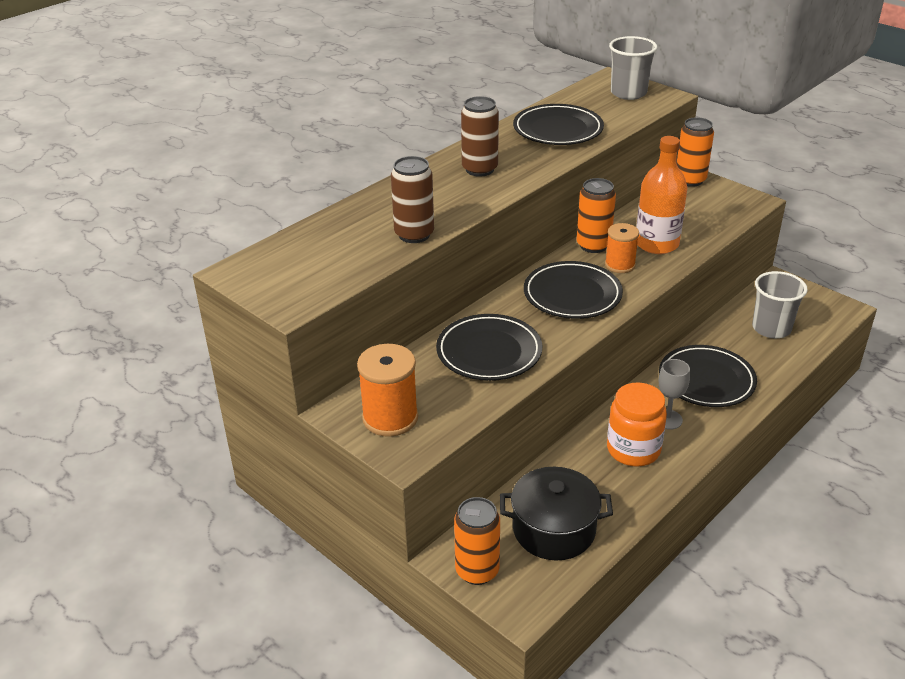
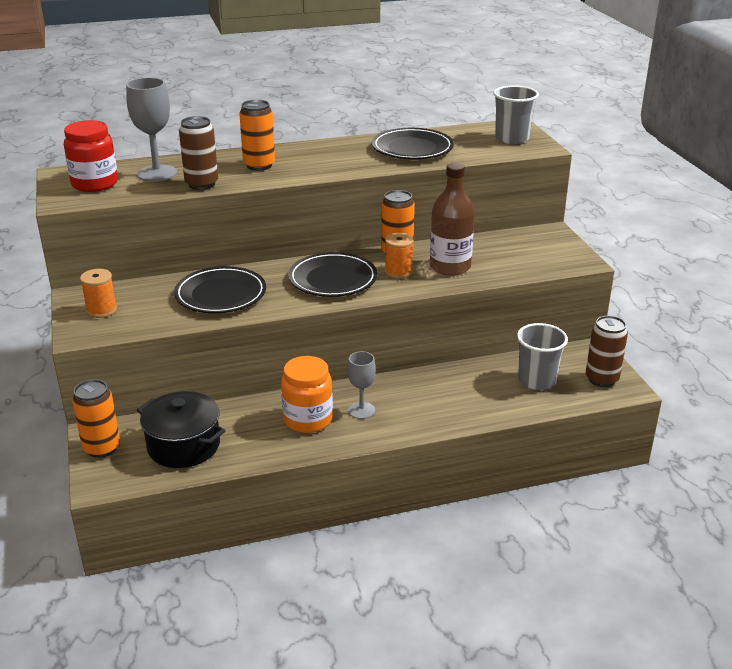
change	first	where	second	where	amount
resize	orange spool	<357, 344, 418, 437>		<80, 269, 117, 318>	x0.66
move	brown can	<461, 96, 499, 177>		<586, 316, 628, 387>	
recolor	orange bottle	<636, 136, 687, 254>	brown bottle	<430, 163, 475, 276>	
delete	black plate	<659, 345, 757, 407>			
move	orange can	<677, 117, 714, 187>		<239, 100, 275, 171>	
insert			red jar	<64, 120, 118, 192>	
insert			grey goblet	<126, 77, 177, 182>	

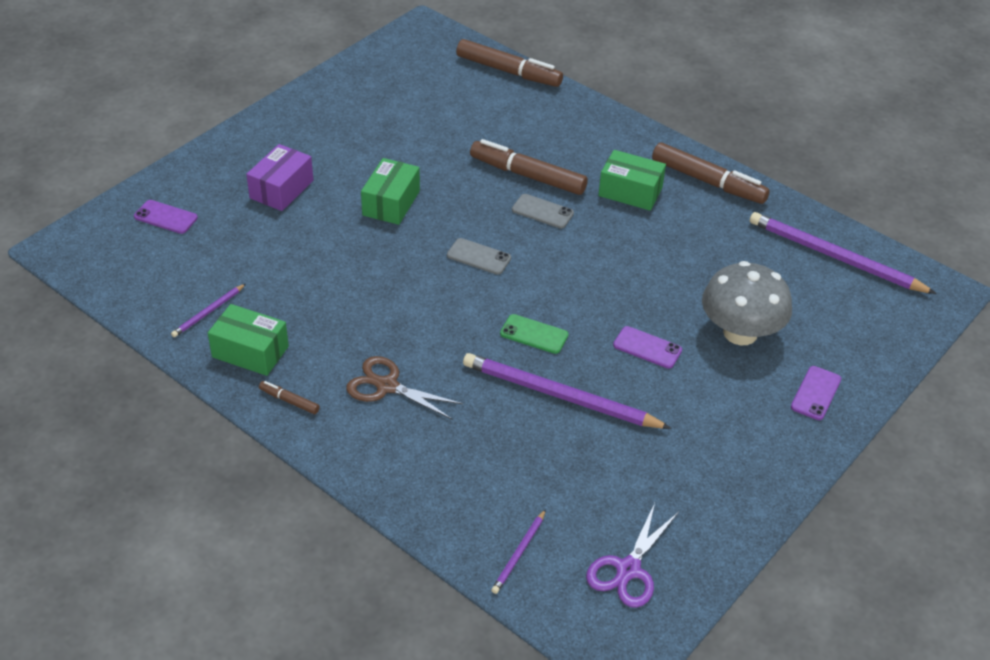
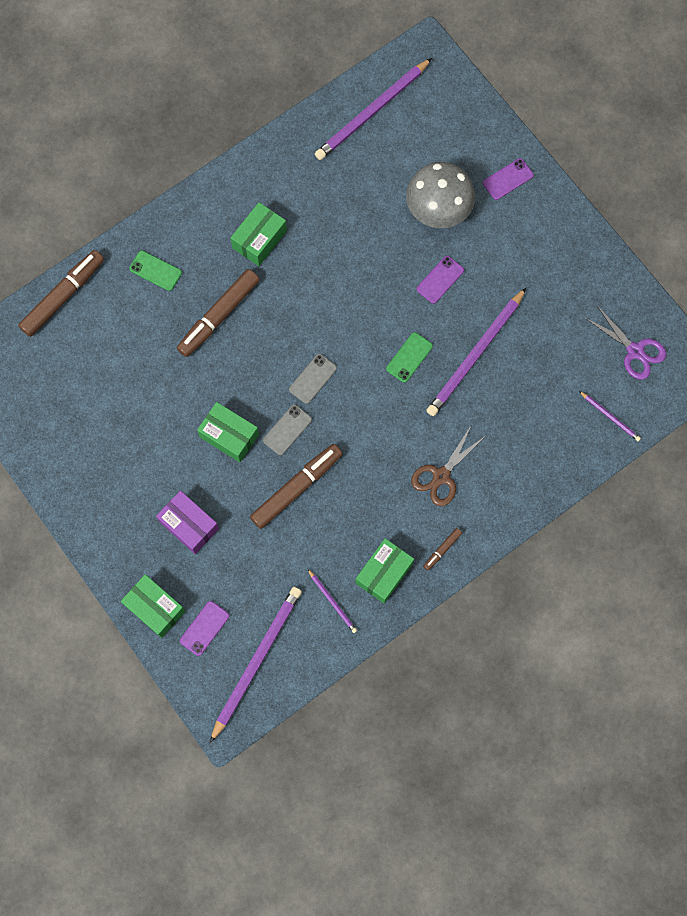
change	first	where	second	where	amount
move	grey phone	<512, 194, 574, 228>		<263, 405, 312, 455>	
move	brown marker	<652, 143, 770, 204>		<250, 444, 342, 529>	
rotate	purple phone	<791, 366, 841, 420>		<483, 158, 534, 200>	75 degrees counterclockwise
insert			green box	<121, 574, 186, 638>	
insert			green phone	<129, 250, 182, 291>	
insert			purple pencil	<210, 587, 302, 743>	

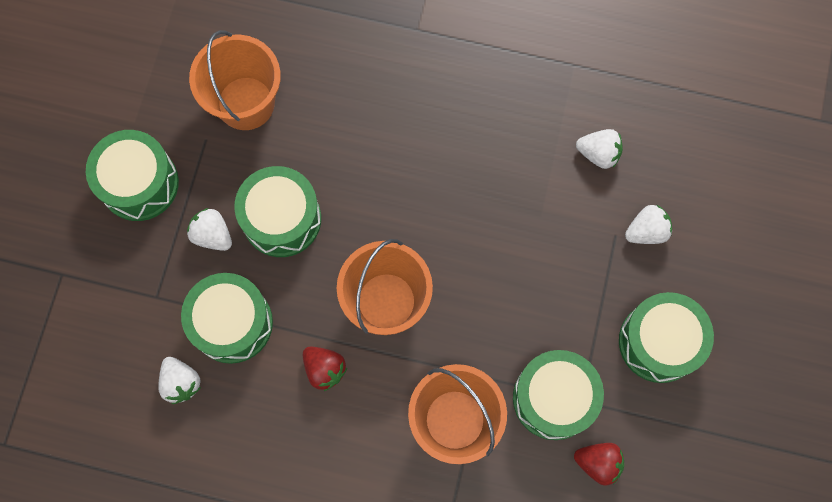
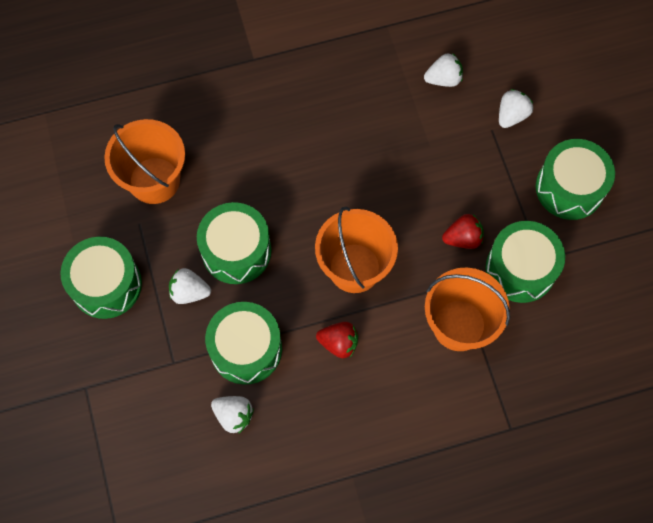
change	first	where	second	where	amount
move	red strawberry	<574, 443, 624, 486>		<442, 214, 484, 249>	

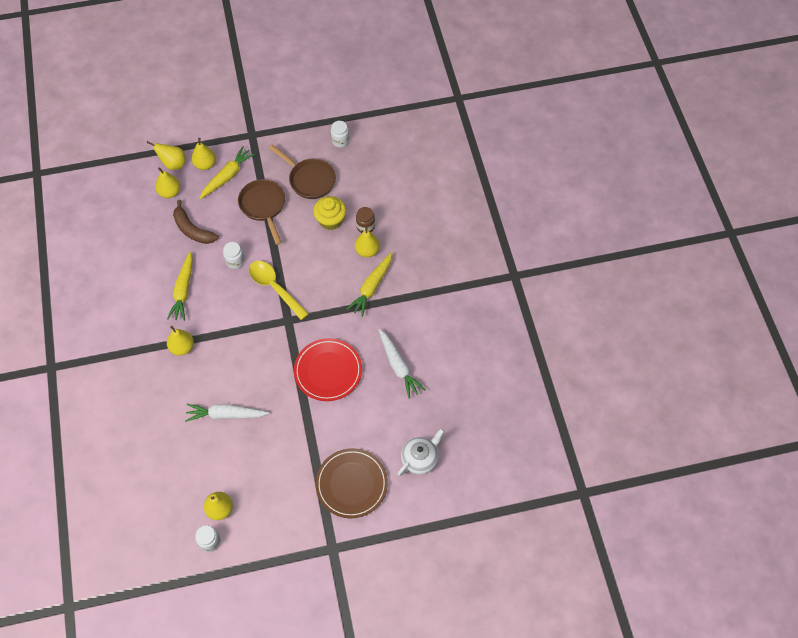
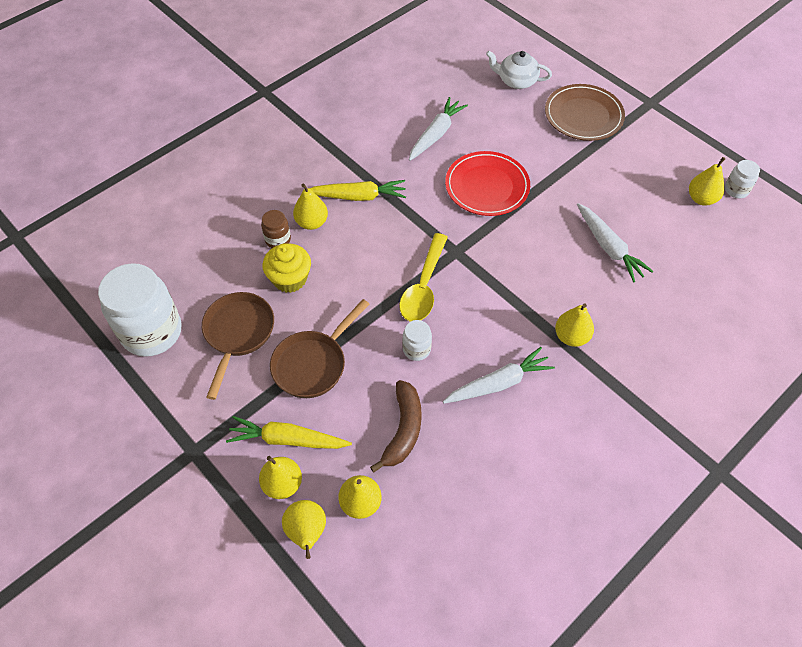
change	first	where	second	where	amount
recolor	yellow carrot	<167, 251, 193, 321>	white carrot	<443, 347, 555, 404>	
resize	white jar	<331, 121, 349, 147>		<98, 263, 182, 357>	x2.21

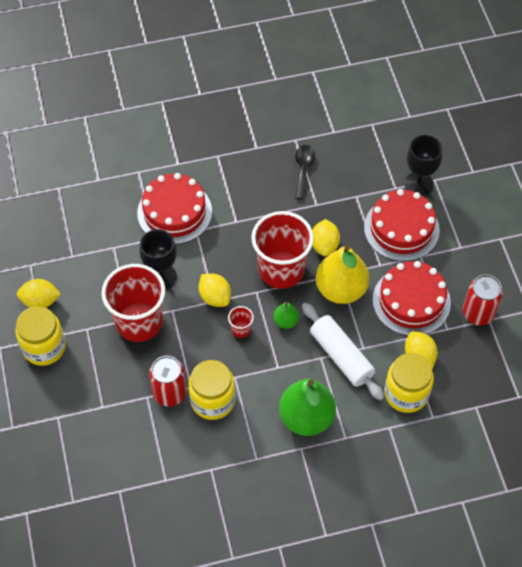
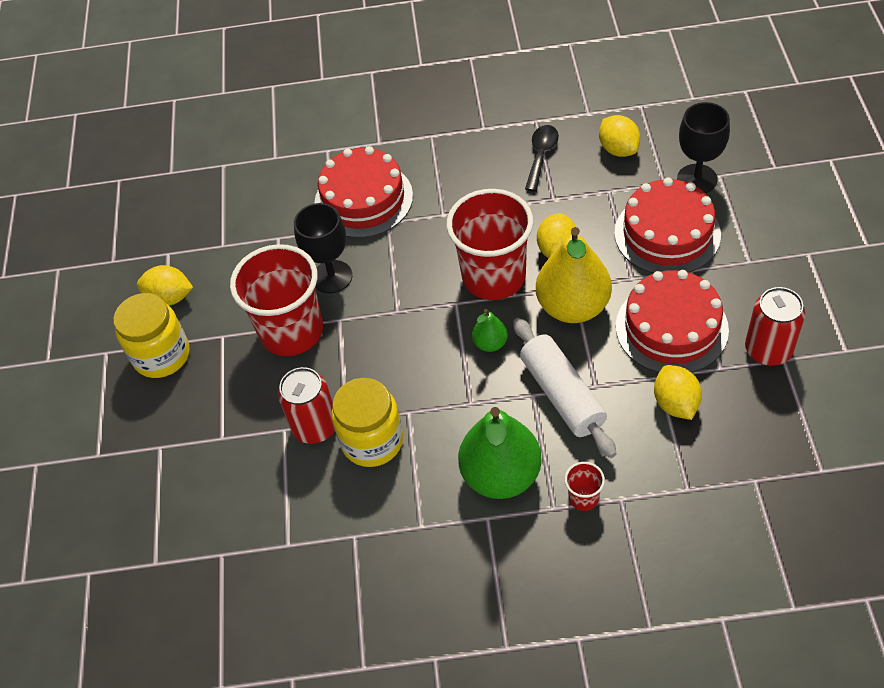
change	first	where	second	where	amount
move	yellow lemon	<199, 273, 231, 307>		<599, 115, 640, 157>	
move	red cup	<228, 306, 254, 338>		<565, 462, 605, 511>	
delete	yellow jar	<385, 353, 434, 413>			

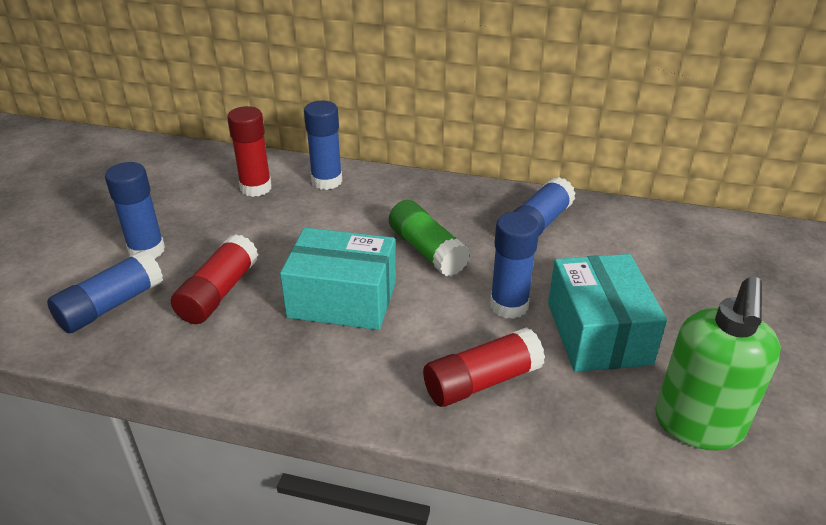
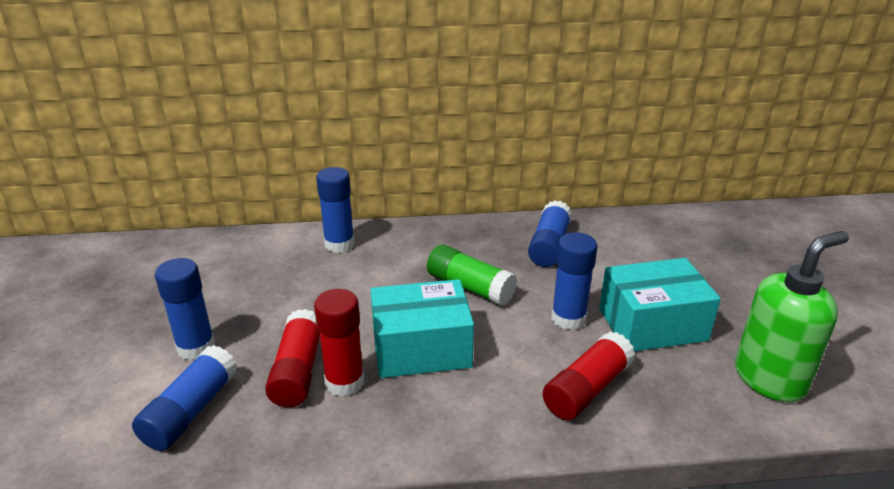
change	first	where	second	where	amount
move	red glue stick	<227, 106, 272, 197>		<314, 289, 364, 397>	
rotate	turquoise box	<548, 254, 667, 372>		<599, 258, 721, 351>	75 degrees counterclockwise
rotate	green soap dispenser	<655, 276, 781, 450>		<735, 231, 849, 402>	120 degrees counterclockwise

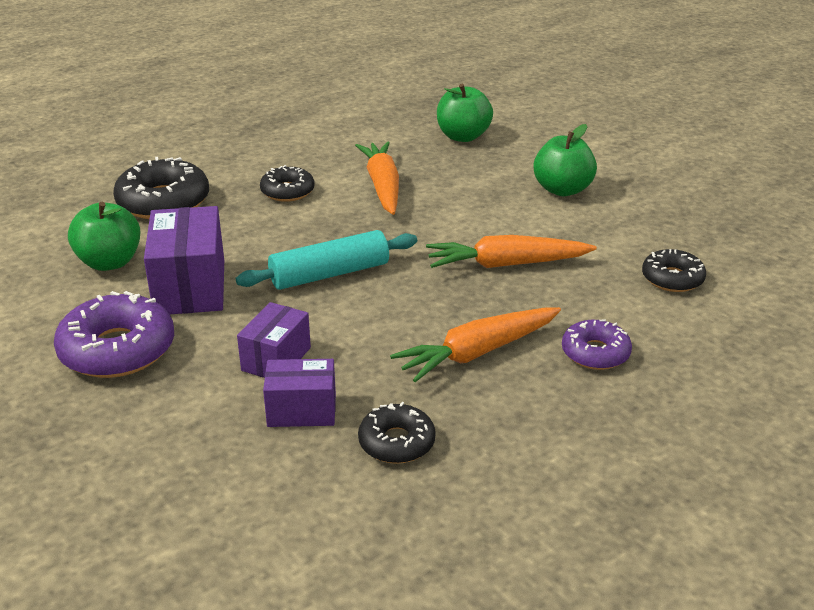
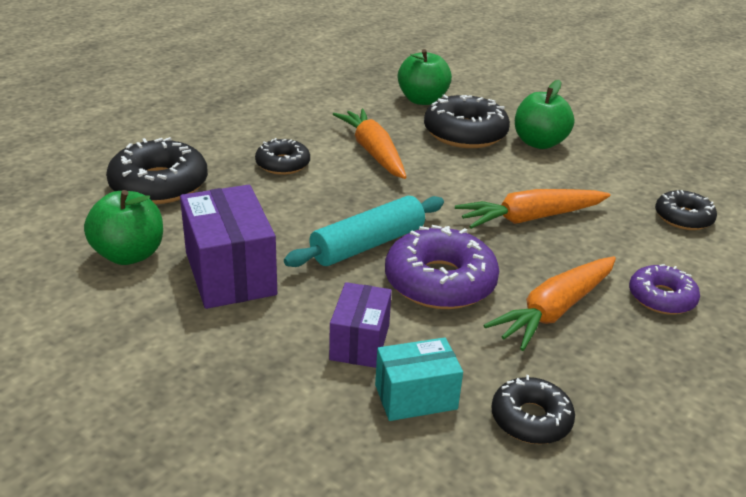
change	first	where	second	where	amount
move	purple donut	<54, 291, 174, 378>		<385, 225, 499, 309>	
recolor	purple box	<263, 359, 336, 427>	turquoise box	<375, 337, 463, 421>	
insert			black donut	<424, 95, 510, 148>	

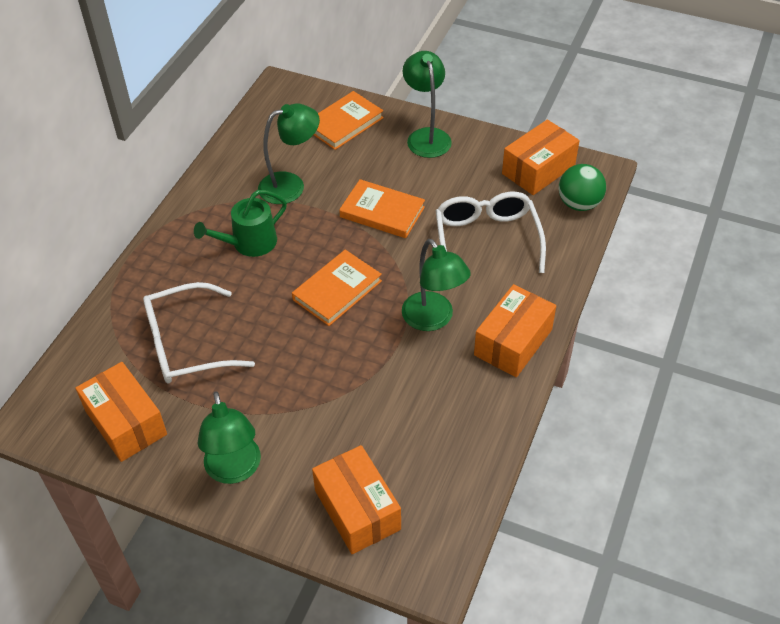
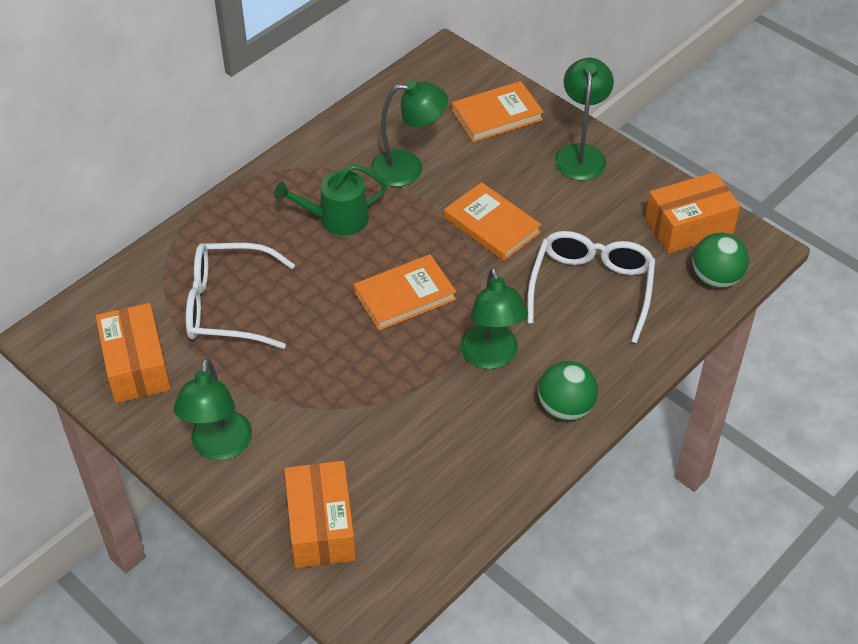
change	first	where	second	where	amount
replace	orange box	<474, 284, 556, 377>	green ball	<538, 361, 598, 421>	

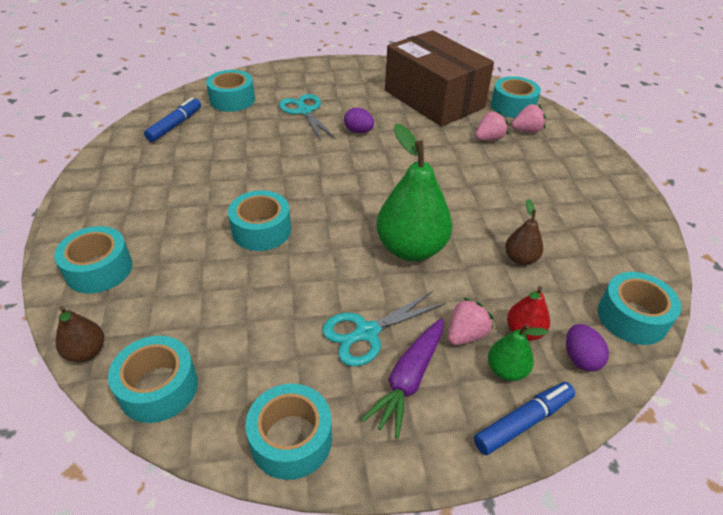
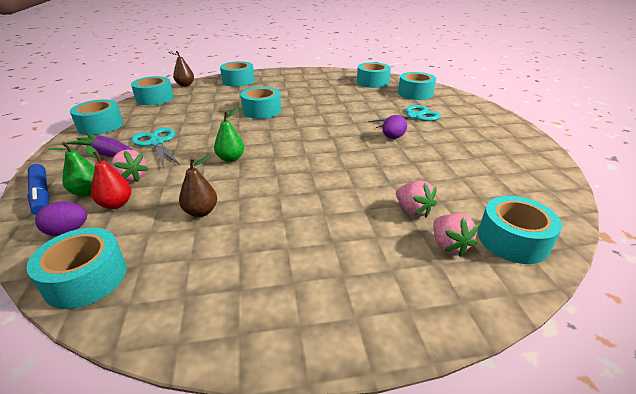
change	first	where	second	where	amount
replace	blue marker	<144, 97, 201, 142>	turquoise tape	<357, 62, 391, 88>	
resize	green pear	<376, 123, 452, 261>		<214, 108, 244, 162>	x0.49
delete	brown box	<385, 30, 494, 127>			

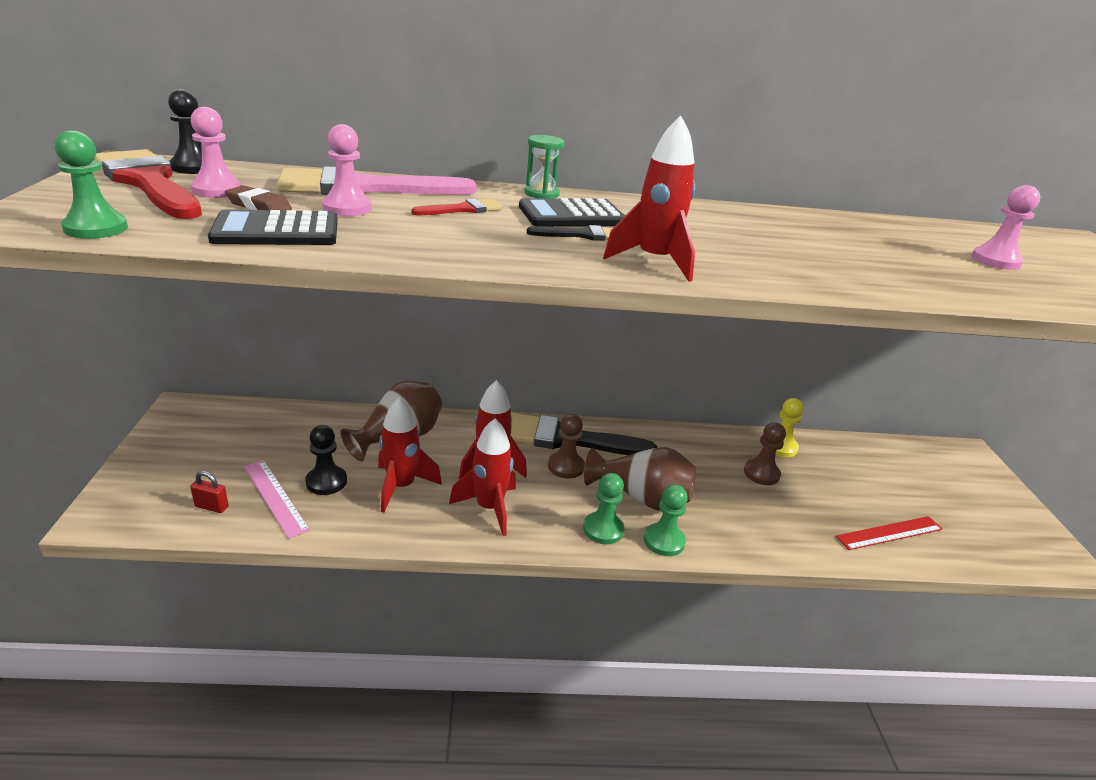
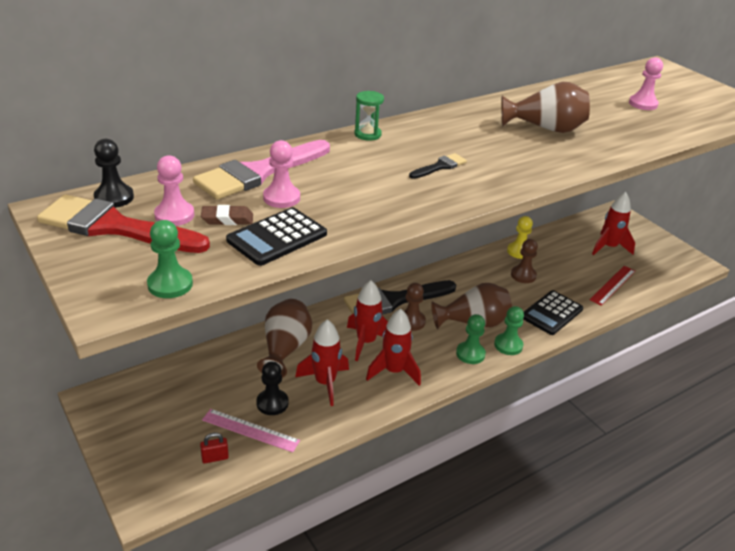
change	first	where	second	where	amount
delete	red brush	<411, 199, 503, 215>			
move	black calculator	<519, 198, 625, 227>		<523, 290, 583, 335>	
move	red rocket	<603, 116, 696, 282>		<592, 192, 635, 255>	
insert			brown vase	<501, 82, 590, 133>	

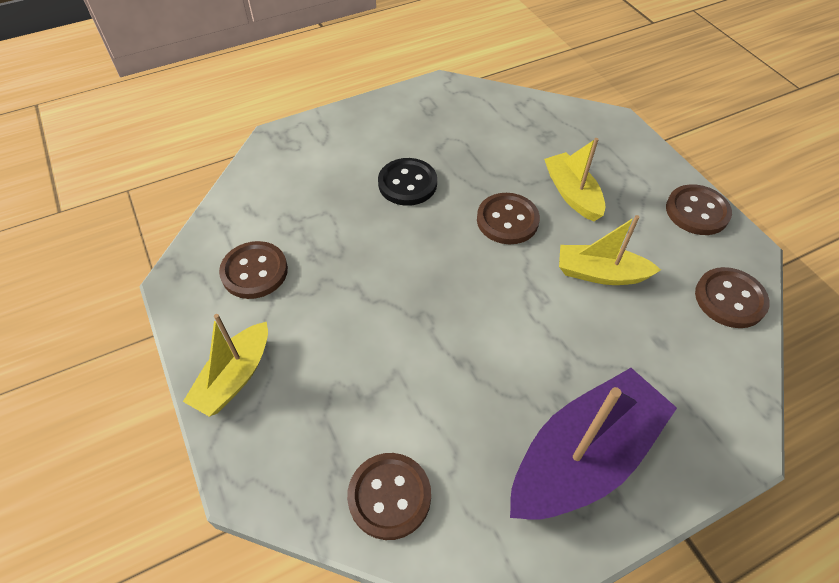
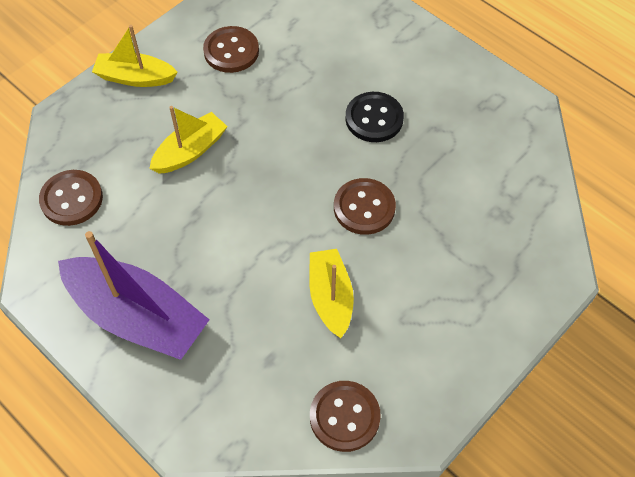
change	first	where	second	where	amount
move	yellow boat	<544, 138, 605, 221>		<149, 106, 228, 174>	
delete	brown button	<666, 184, 732, 235>			

